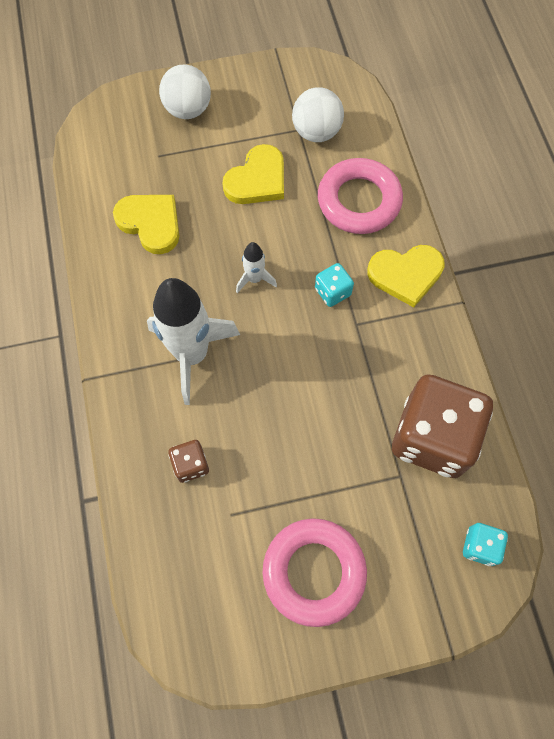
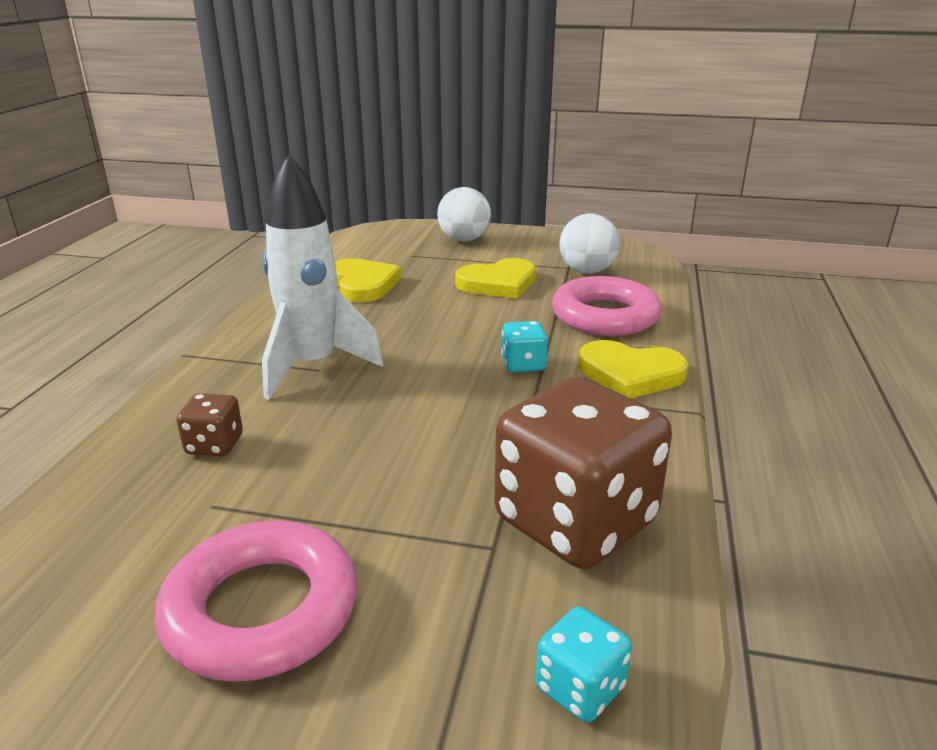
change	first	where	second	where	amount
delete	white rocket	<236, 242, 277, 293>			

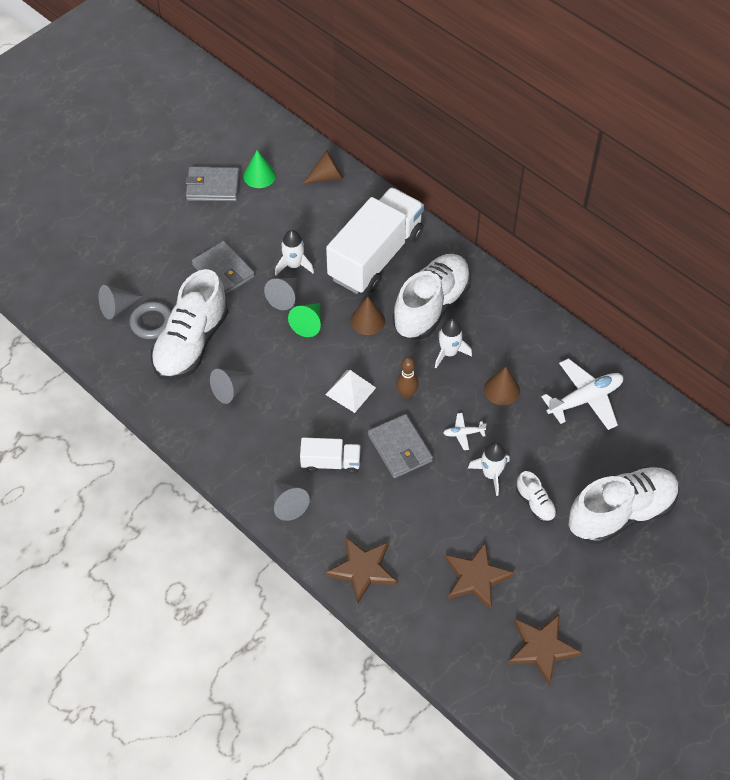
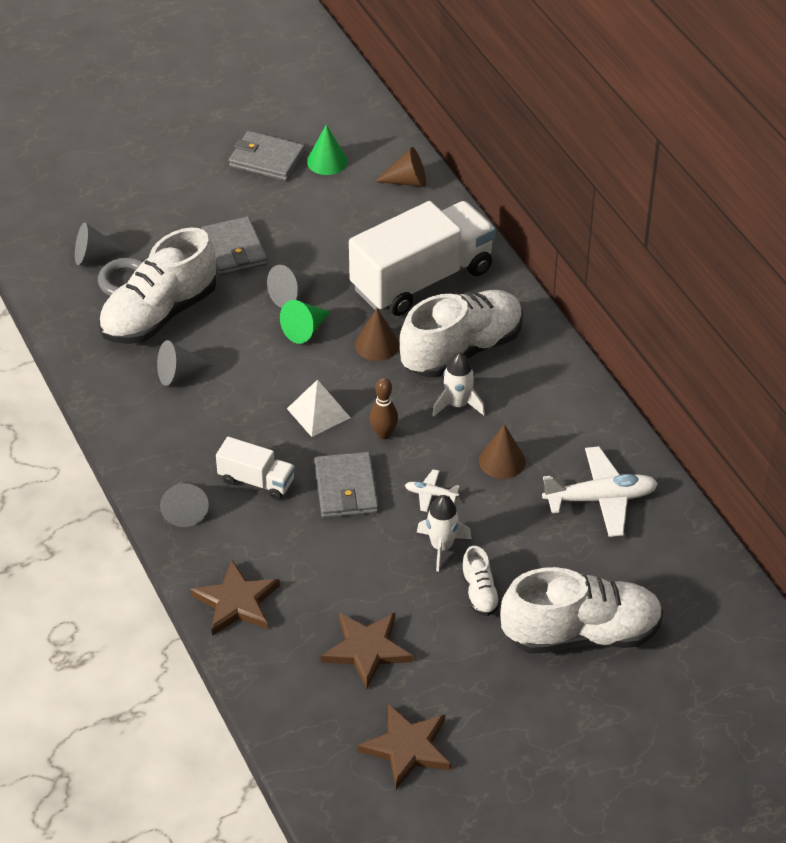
change	first	where	second	where	amount
delete	white rocket	<275, 230, 314, 275>			

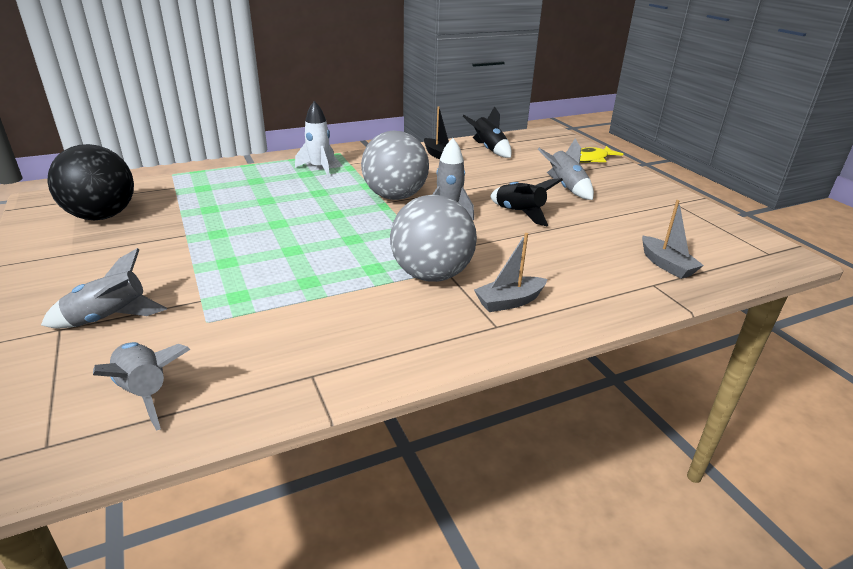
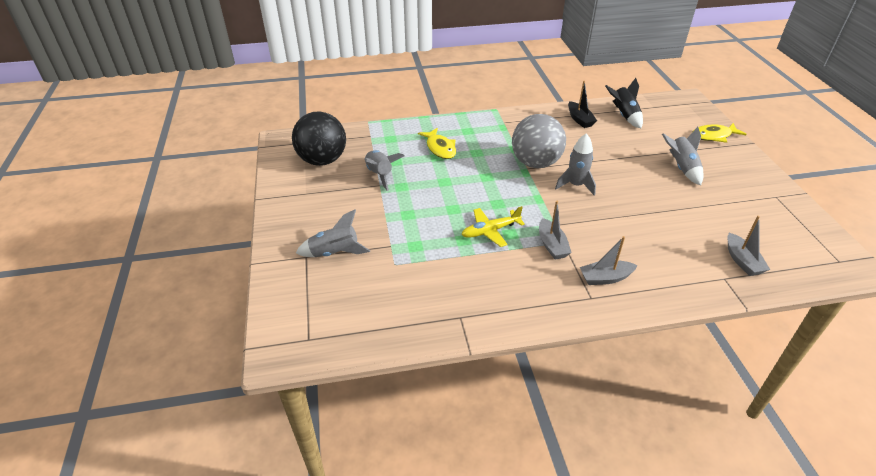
change	first	where	second	where	amount
move	grey rocket	<93, 342, 191, 431>		<364, 150, 405, 191>	
delete	white rocket	<295, 101, 335, 177>			
replace	grey ball	<390, 195, 477, 282>	grey boat	<539, 201, 572, 260>	
delete	black rocket	<490, 178, 563, 226>			
insert			yellow fish	<418, 128, 456, 159>	
insert			yellow plane	<461, 206, 525, 247>	

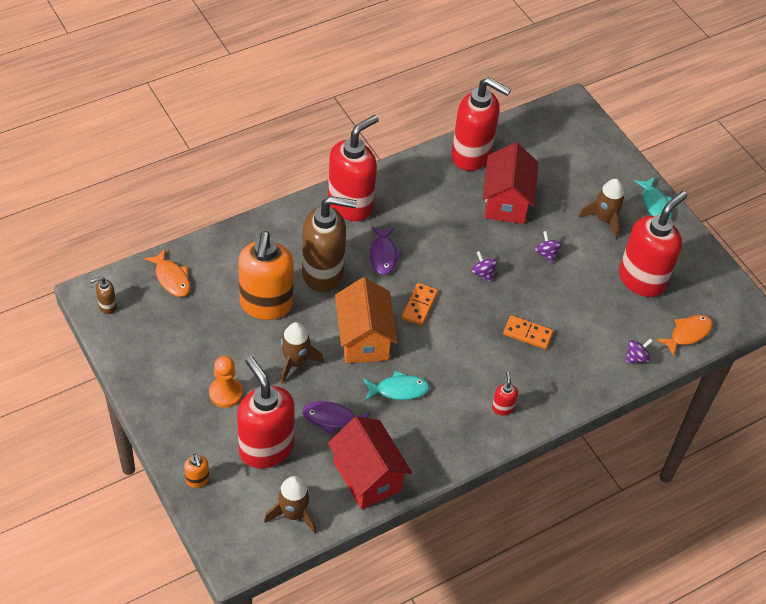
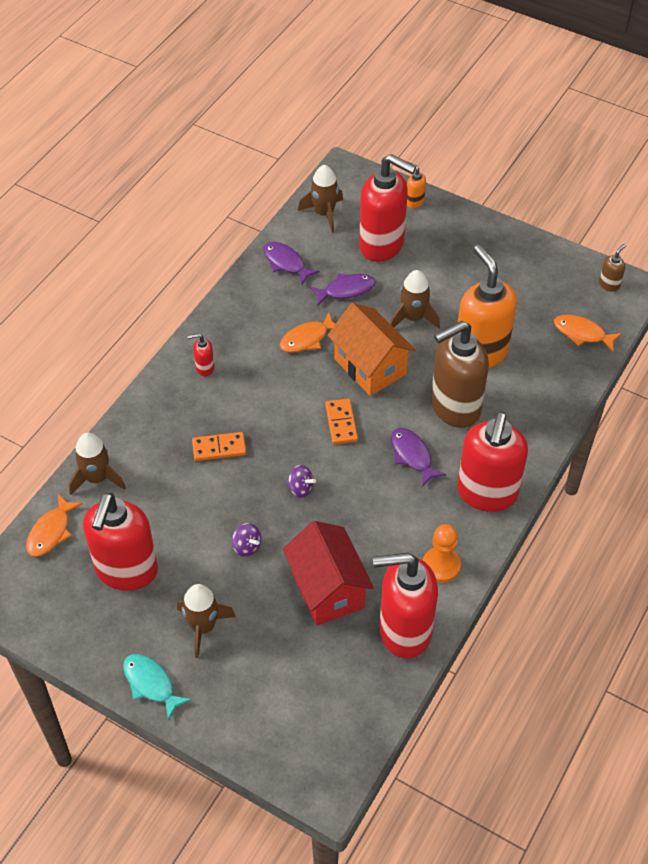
change	first	where	second	where	amount
move	orange pawn	<209, 356, 243, 408>		<423, 524, 461, 583>	
replace	red house	<328, 417, 412, 509>	purple fish	<263, 242, 320, 284>	
recolor	turquoise fish	<363, 371, 430, 401>	orange fish	<280, 313, 336, 353>	
rotate	red soap dispenser	<492, 371, 518, 415>		<188, 333, 214, 376>	120 degrees clockwise
replace	purple spinning top	<626, 339, 652, 364>	brown rocket	<69, 433, 126, 495>	

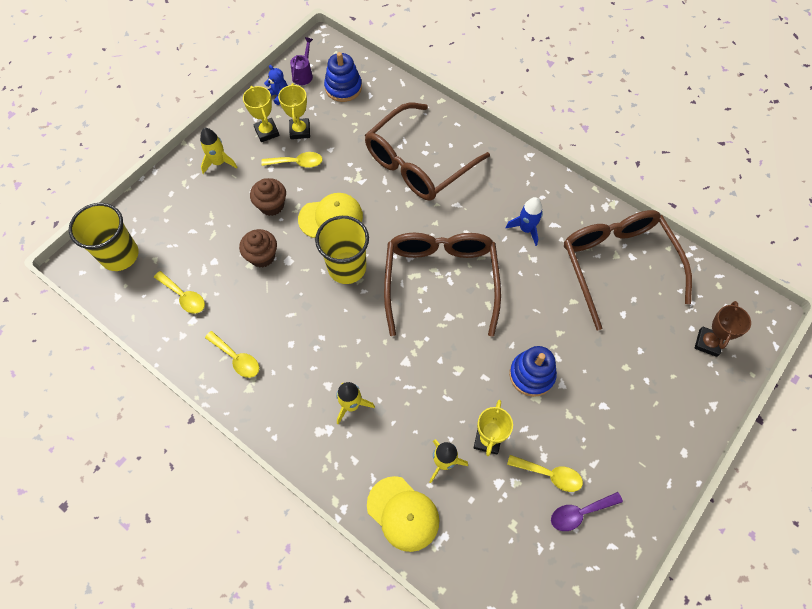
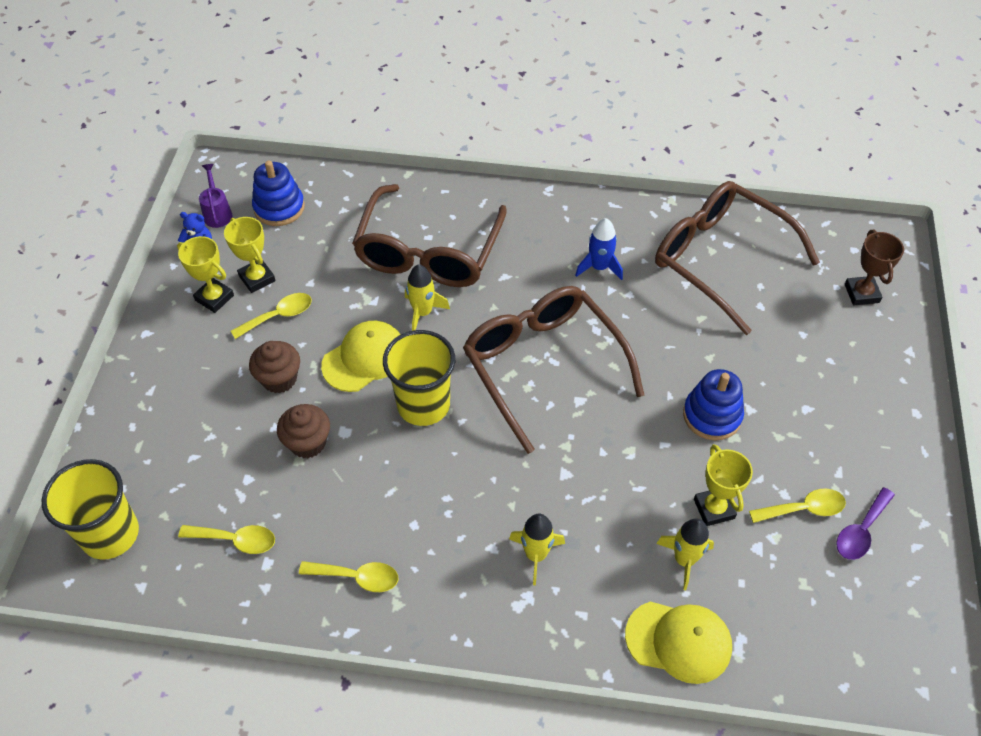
change	first	where	second	where	amount
move	yellow rocket	<200, 128, 237, 174>		<405, 265, 450, 331>	

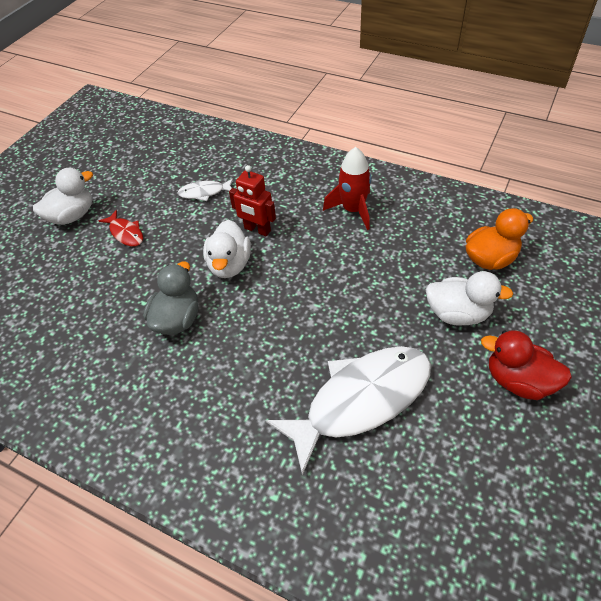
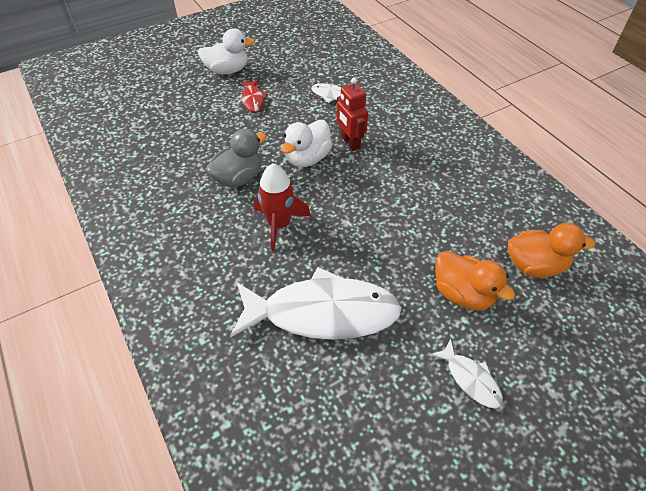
change	first	where	second	where	amount
move	red rocket	<323, 147, 372, 230>		<254, 164, 311, 251>	
recolor	white duck	<426, 271, 513, 326>	orange duck	<435, 251, 515, 311>	
replace	red duck	<481, 330, 572, 400>	white fish	<430, 339, 503, 408>	

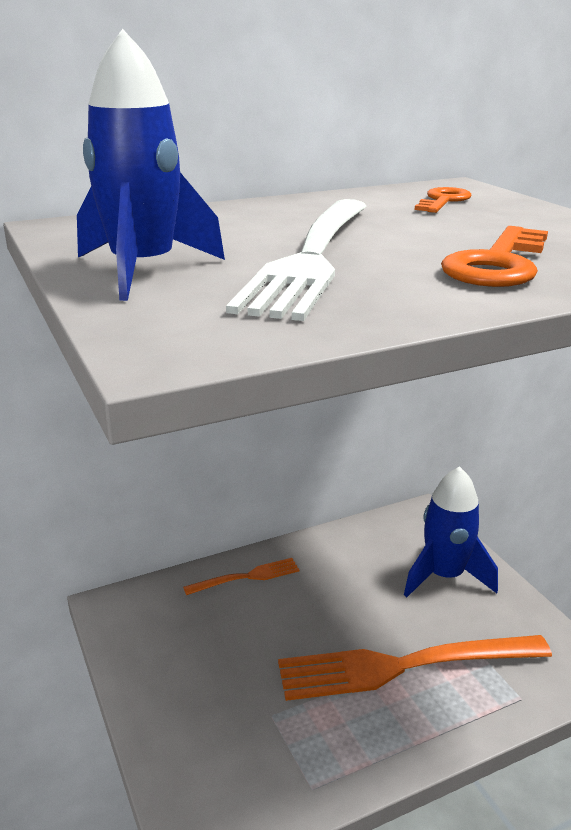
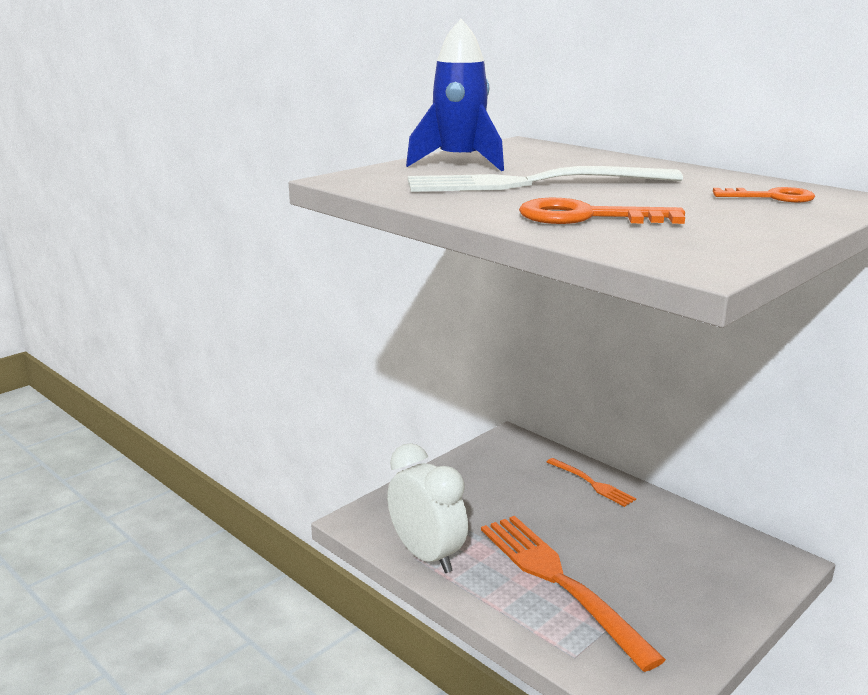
change	first	where	second	where	amount
delete	blue rocket	<404, 466, 498, 597>			
insert			white clock	<387, 443, 468, 573>	

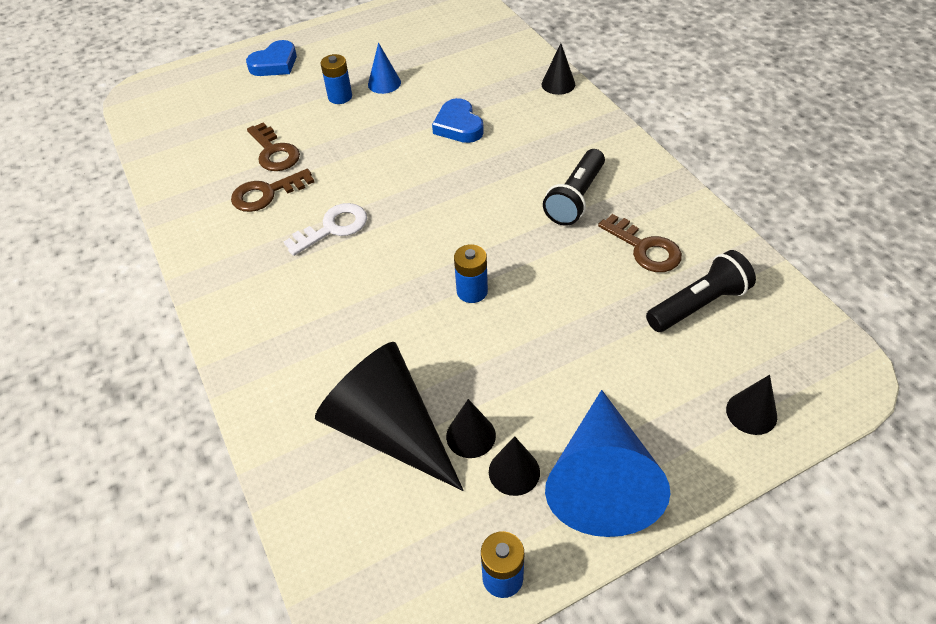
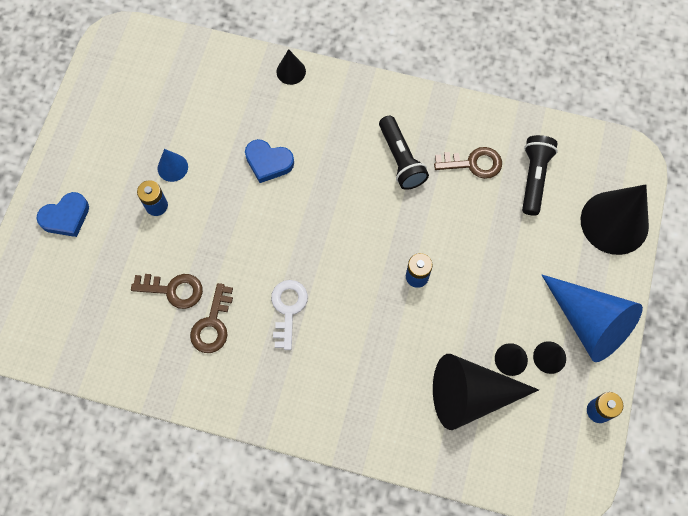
change	first	where	second	where	amount
rotate	blue heart	<246, 40, 297, 76>		<36, 192, 89, 237>	60 degrees clockwise
resize	black cone	<726, 375, 777, 435>		<581, 185, 649, 255>	x2.17

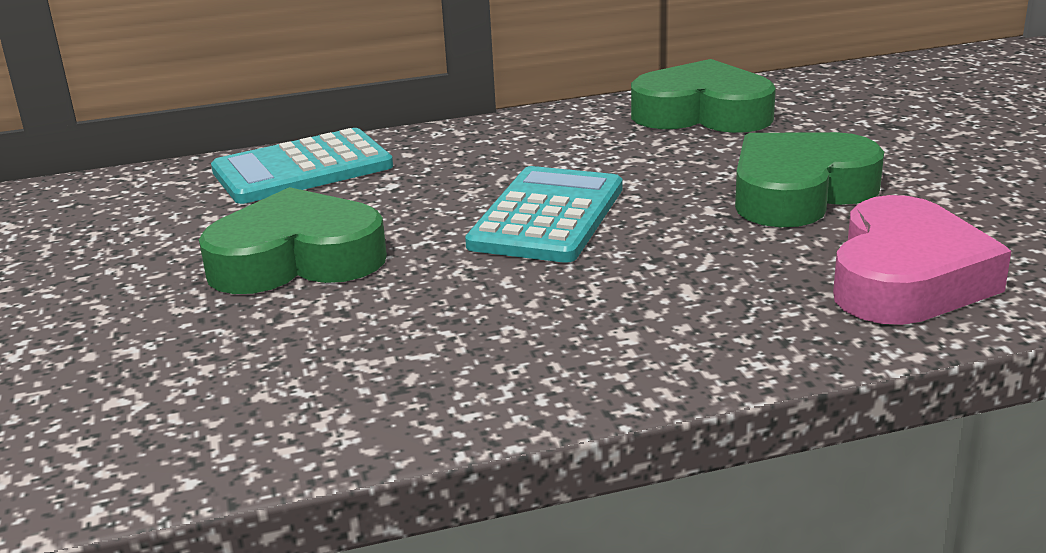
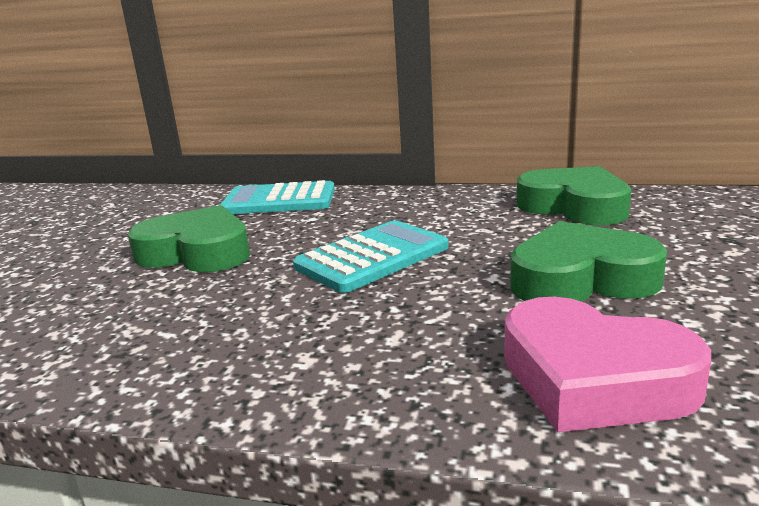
change	first	where	second	where	amount
rotate	pink heart	<833, 195, 1011, 325>		<504, 297, 711, 432>	75 degrees clockwise

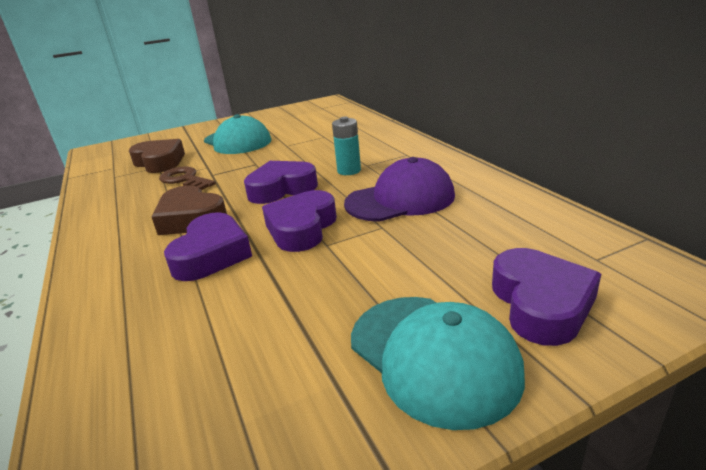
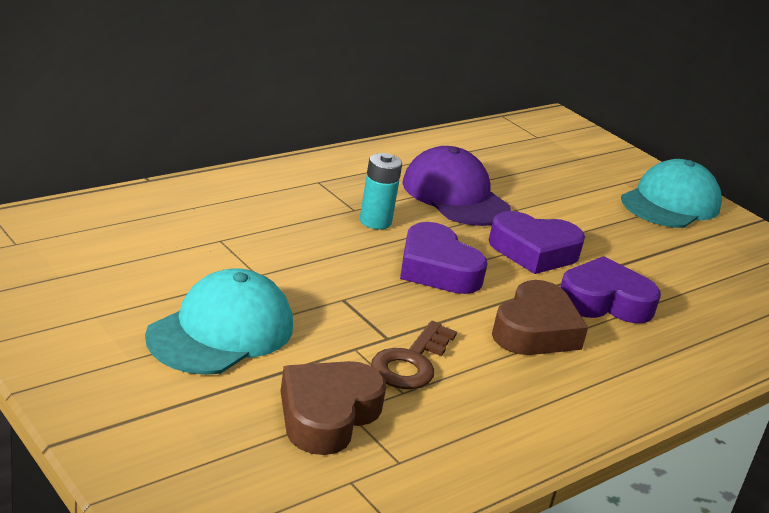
change	first	where	second	where	amount
delete	purple heart	<492, 248, 601, 346>			

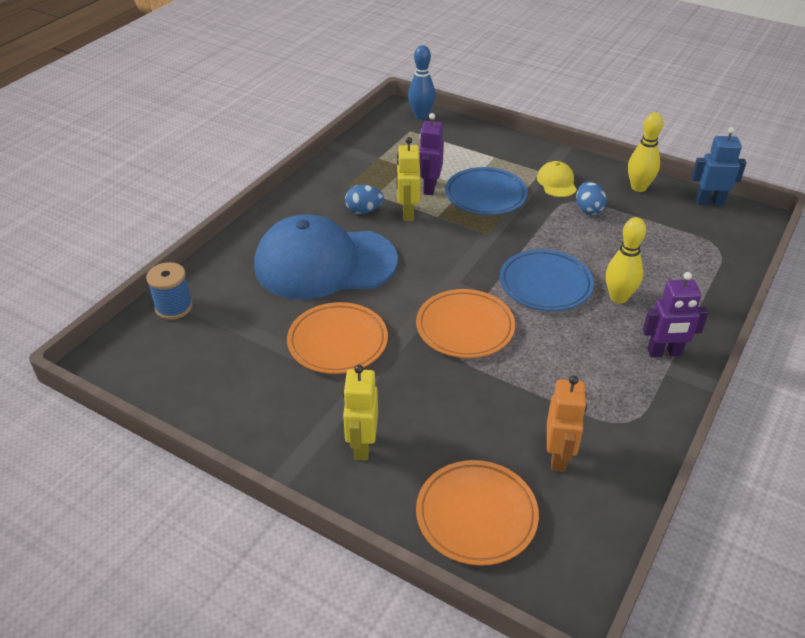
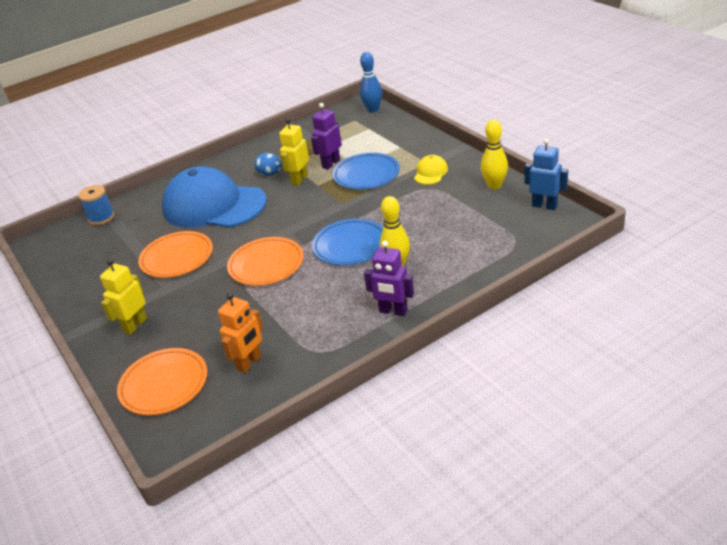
change	first	where	second	where	amount
delete	blue egg	<576, 182, 607, 215>			

